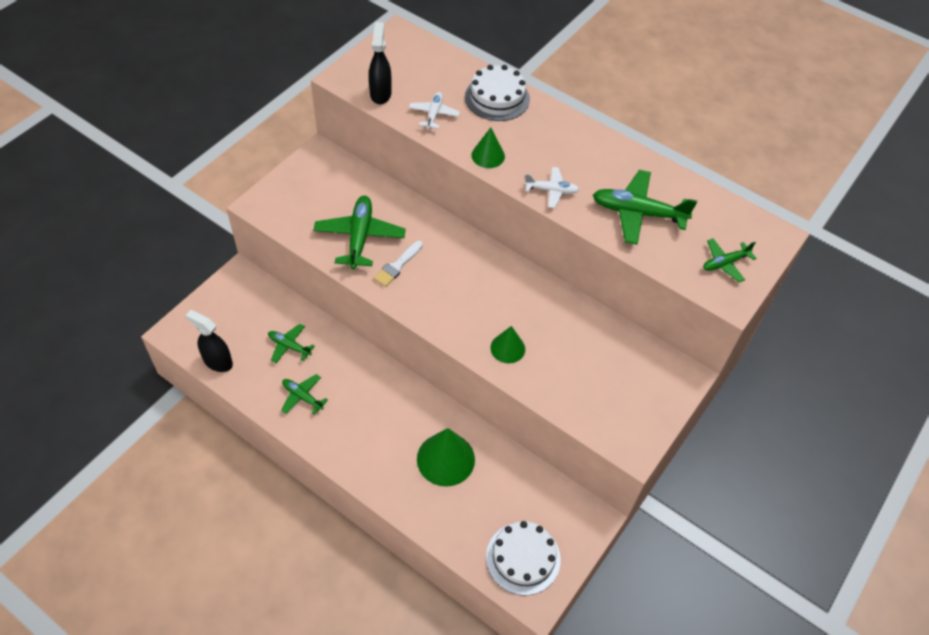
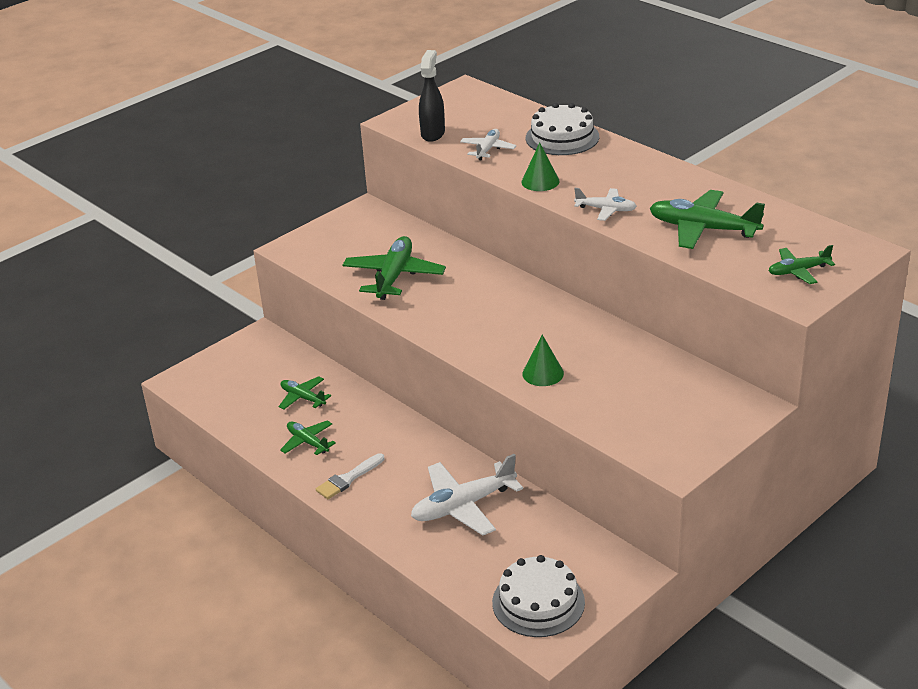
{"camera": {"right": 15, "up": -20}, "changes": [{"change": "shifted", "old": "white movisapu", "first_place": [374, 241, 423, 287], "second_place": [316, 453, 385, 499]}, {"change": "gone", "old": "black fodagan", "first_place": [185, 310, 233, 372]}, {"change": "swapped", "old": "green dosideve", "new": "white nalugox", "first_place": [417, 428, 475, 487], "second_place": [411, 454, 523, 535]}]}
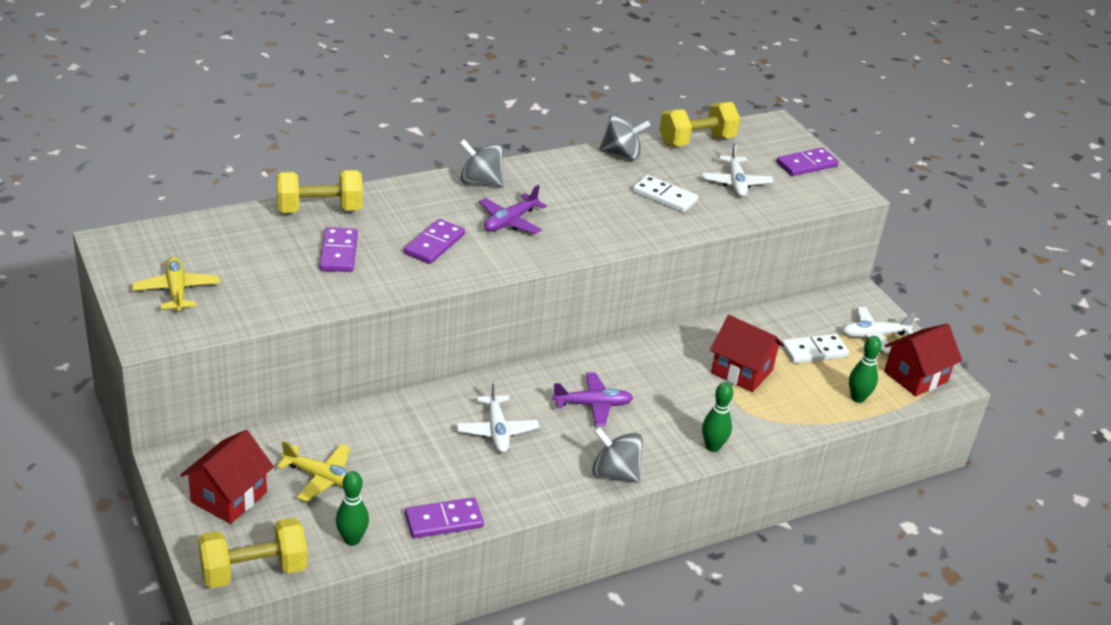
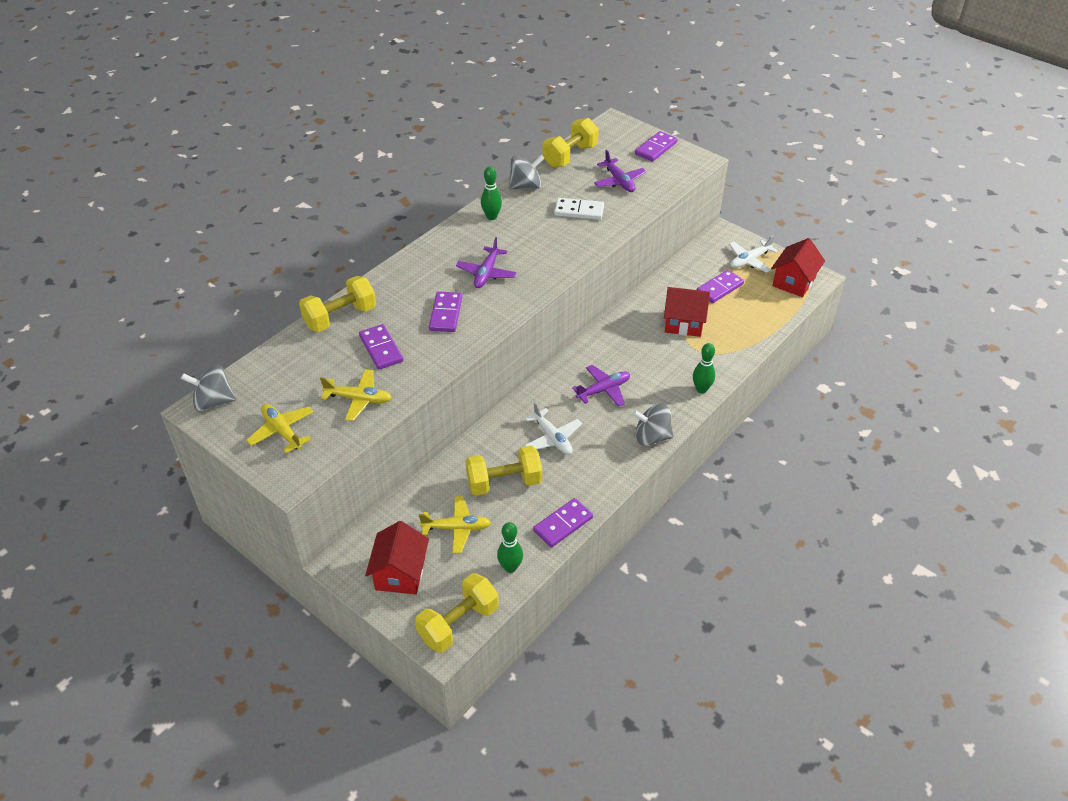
{"camera": {"right": -20, "up": 10}, "changes": [{"change": "shifted", "old": "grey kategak", "first_place": [459, 139, 504, 187], "second_place": [181, 364, 236, 411]}, {"change": "repainted", "old": "white nalugox", "new": "purple nalugox", "first_place": [702, 142, 773, 197], "second_place": [594, 150, 646, 192]}, {"change": "repainted", "old": "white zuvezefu", "new": "purple zuvezefu", "first_place": [782, 334, 849, 364], "second_place": [697, 270, 744, 303]}, {"change": "shifted", "old": "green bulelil", "first_place": [849, 336, 882, 403], "second_place": [481, 166, 502, 220]}, {"change": "new", "new": "yellow nalugox", "second_place": [320, 369, 392, 421]}, {"change": "new", "new": "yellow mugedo", "second_place": [465, 446, 542, 496]}]}
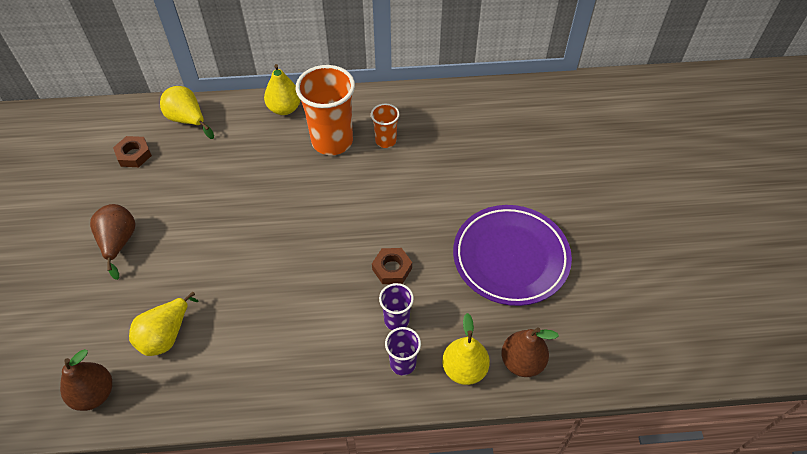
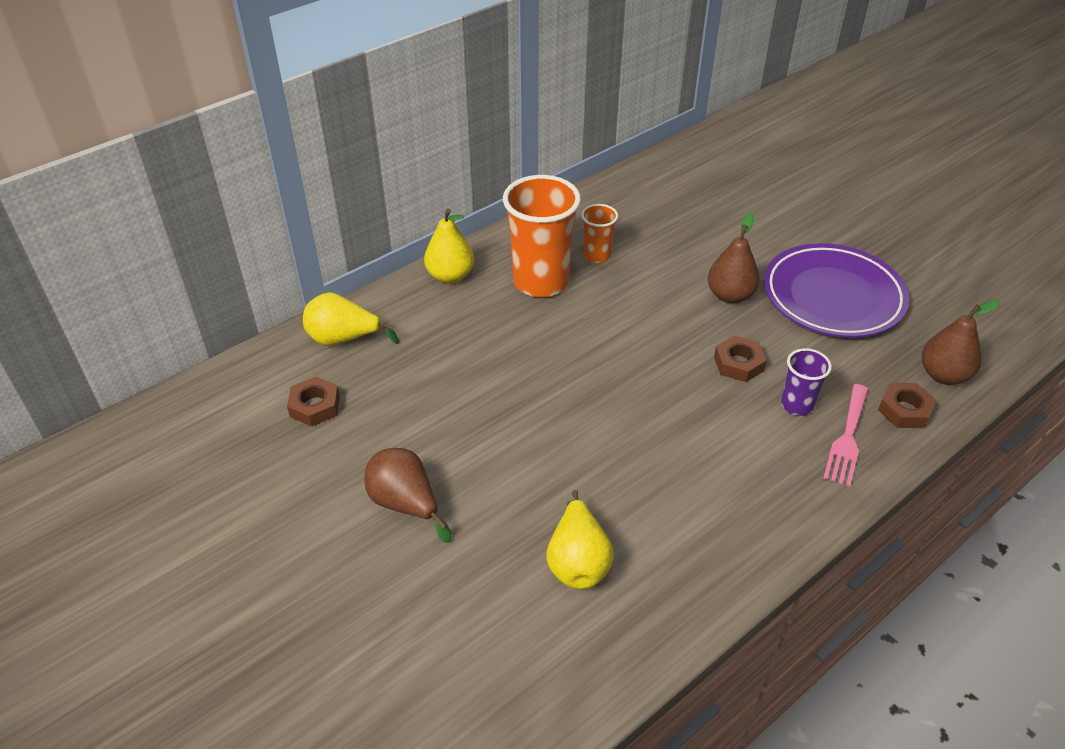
{"camera": {"right": -35, "up": -10}, "changes": [{"change": "swapped", "old": "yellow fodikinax", "new": "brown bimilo", "first_place": [442, 313, 490, 385], "second_place": [878, 383, 937, 428]}, {"change": "swapped", "old": "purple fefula", "new": "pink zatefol", "first_place": [385, 327, 421, 375], "second_place": [823, 384, 868, 487]}, {"change": "shifted", "old": "brown fodikinax", "first_place": [60, 349, 112, 411], "second_place": [708, 212, 760, 303]}]}
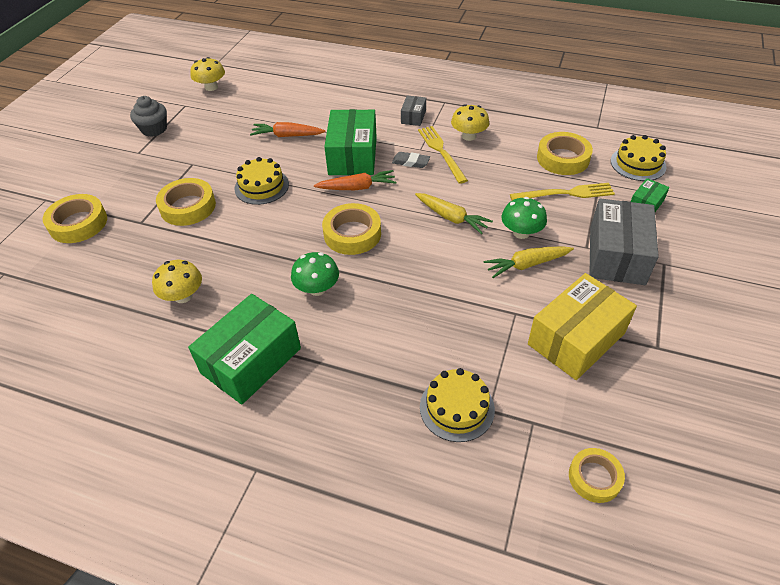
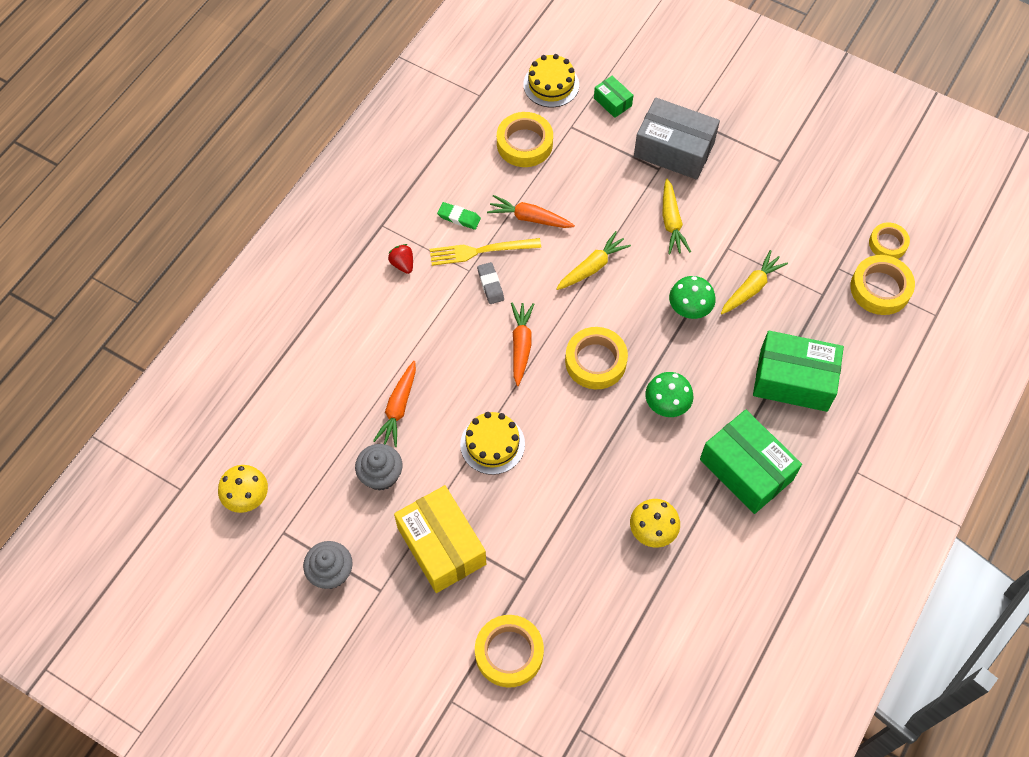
{"camera": {"right": -80, "up": 15}, "changes": [{"change": "swapped", "old": "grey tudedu", "new": "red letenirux", "first_place": [401, 95, 426, 126], "second_place": [388, 244, 413, 274]}, {"change": "swapped", "old": "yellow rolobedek", "new": "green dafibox", "first_place": [451, 104, 489, 141], "second_place": [437, 202, 481, 230]}, {"change": "shifted", "old": "green tudedu", "first_place": [324, 109, 377, 175], "second_place": [753, 331, 844, 412]}, {"change": "rotated", "old": "grey dafibox", "first_place": [392, 152, 430, 168], "second_place": [477, 262, 504, 304], "degrees": -45}, {"change": "shifted", "old": "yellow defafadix", "first_place": [156, 178, 216, 226], "second_place": [850, 255, 915, 315]}, {"change": "gone", "old": "yellow zatefol", "first_place": [510, 183, 615, 200]}, {"change": "shifted", "old": "green rolobedek", "first_place": [501, 197, 547, 239], "second_place": [669, 276, 716, 319]}, {"change": "shifted", "old": "yellow tudedu", "first_place": [528, 273, 637, 380], "second_place": [394, 485, 486, 593]}, {"change": "gone", "old": "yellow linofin", "first_place": [420, 368, 495, 442]}, {"change": "new", "new": "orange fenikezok", "second_place": [487, 195, 575, 228]}, {"change": "new", "new": "yellow fenikezok", "second_place": [721, 250, 788, 314]}, {"change": "new", "new": "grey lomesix", "second_place": [355, 444, 403, 491]}]}
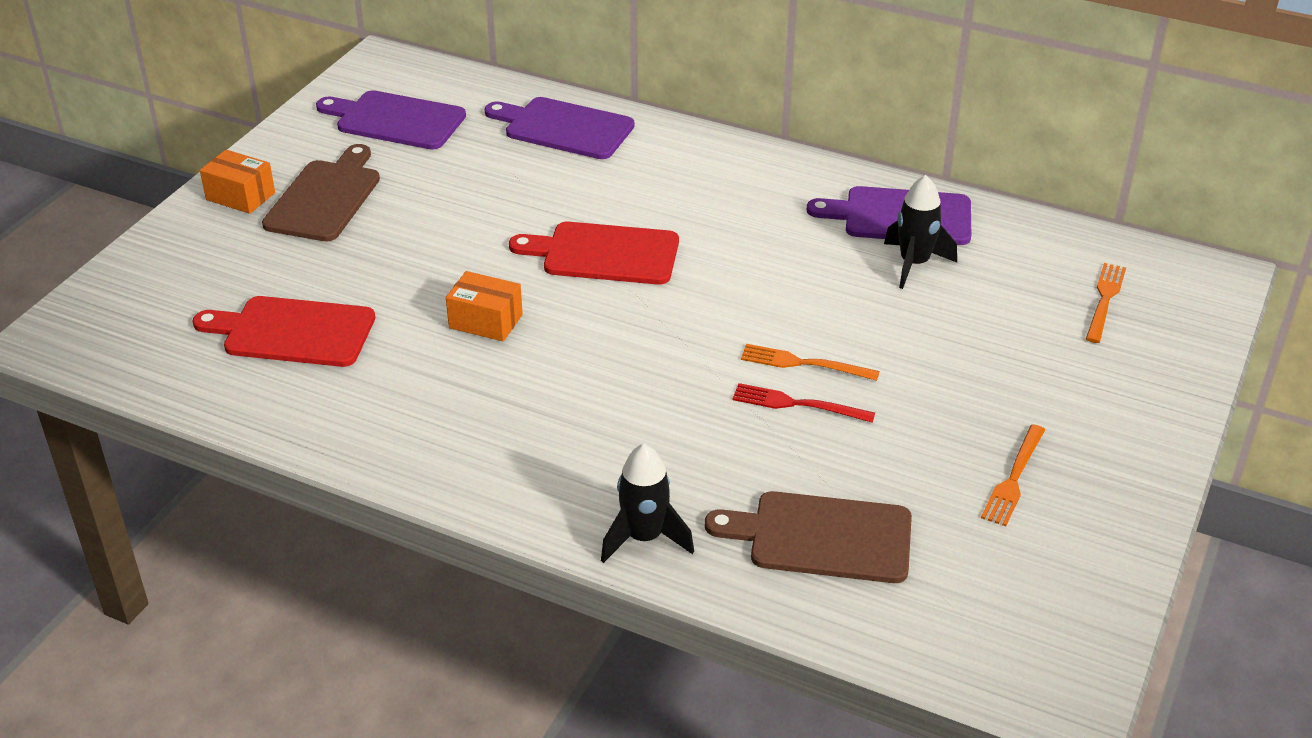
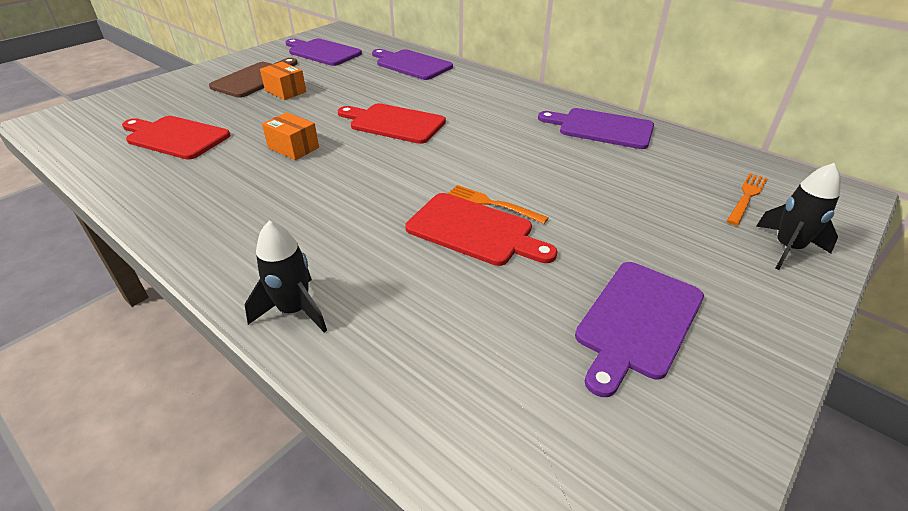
{"camera": {"right": 15, "up": 0}, "changes": [{"change": "shifted", "old": "orange tudedu", "first_place": [200, 150, 275, 214], "second_place": [260, 62, 306, 100]}, {"change": "shifted", "old": "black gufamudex", "first_place": [884, 175, 957, 289], "second_place": [756, 163, 841, 270]}, {"change": "swapped", "old": "red zatefol", "new": "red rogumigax", "first_place": [732, 383, 875, 423], "second_place": [405, 193, 558, 266]}, {"change": "swapped", "old": "orange zatefol", "new": "purple rogumigax", "first_place": [981, 424, 1045, 526], "second_place": [575, 262, 704, 397]}, {"change": "gone", "old": "brown rogumigax", "first_place": [705, 491, 912, 583]}]}
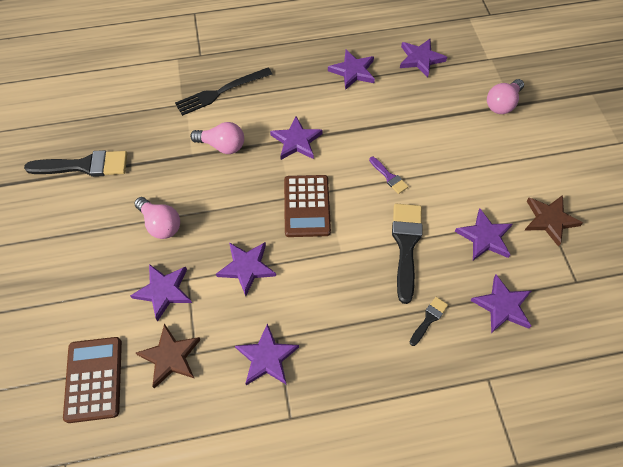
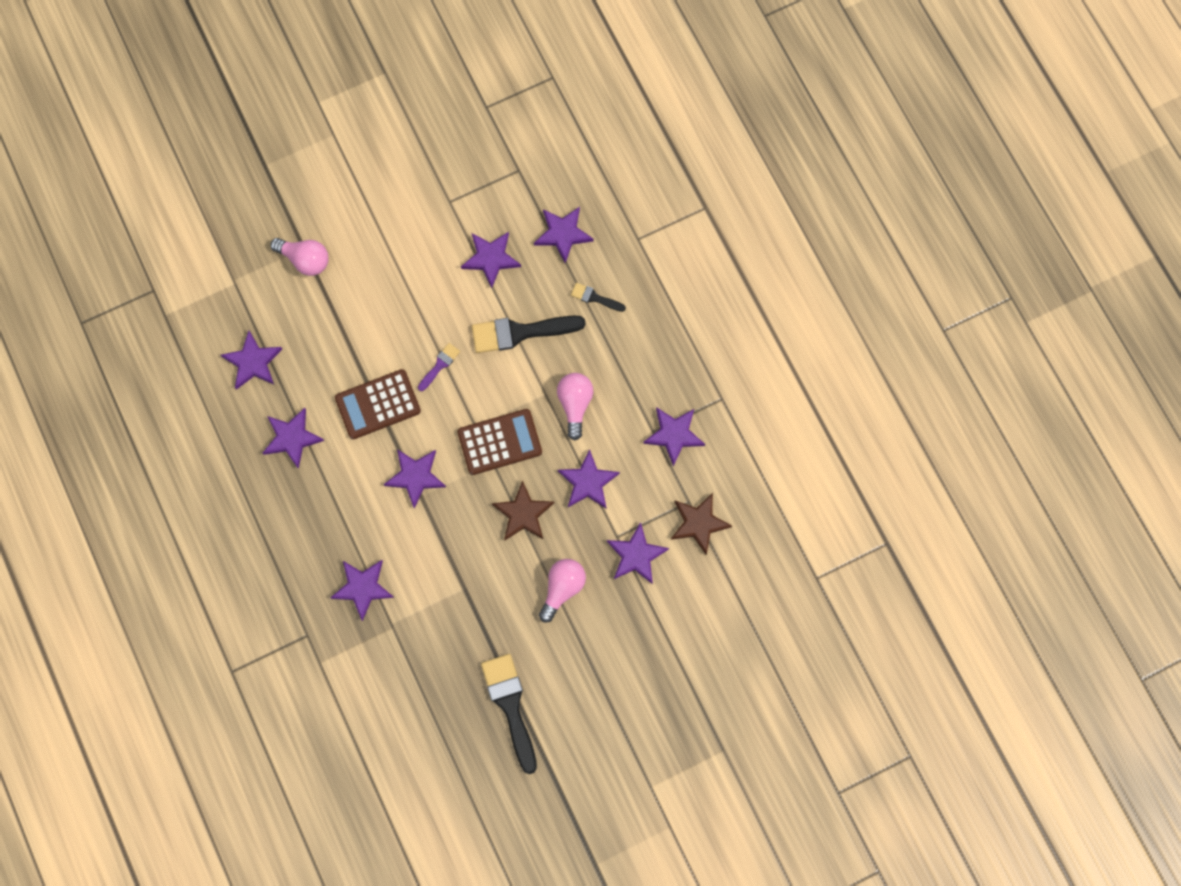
{"camera": {"right": -105, "up": 15}, "changes": [{"change": "swapped", "old": "black zatefol", "new": "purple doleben", "first_place": [175, 68, 272, 116], "second_place": [330, 560, 394, 621]}, {"change": "shifted", "old": "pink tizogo", "first_place": [190, 122, 244, 154], "second_place": [557, 373, 593, 441]}, {"change": "shifted", "old": "brown doleben", "first_place": [525, 195, 583, 246], "second_place": [492, 480, 554, 540]}, {"change": "shifted", "old": "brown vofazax", "first_place": [63, 337, 122, 423], "second_place": [335, 369, 421, 439]}]}
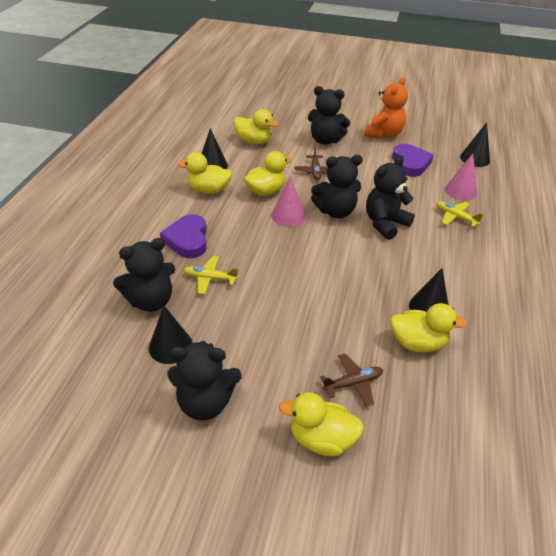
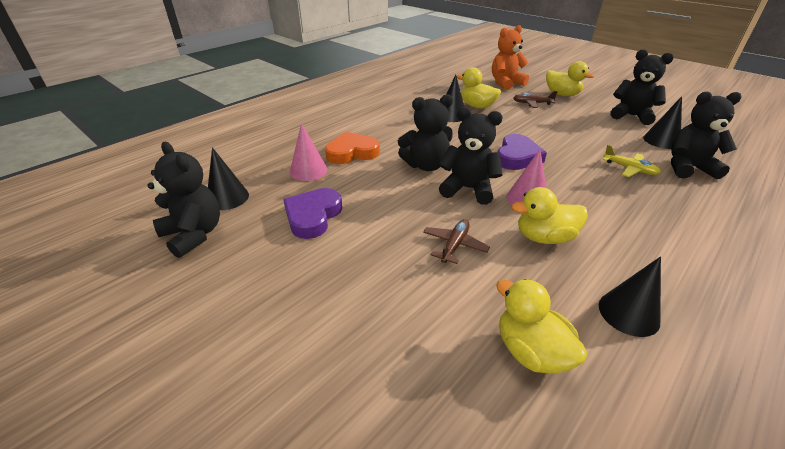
{"camera": {"right": -150, "up": -5}, "changes": [{"change": "shifted", "old": "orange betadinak", "first_place": [364, 77, 408, 139], "second_place": [492, 25, 529, 90]}, {"change": "shifted", "old": "black betadinak", "first_place": [308, 86, 350, 145], "second_place": [147, 142, 220, 258]}, {"change": "gone", "old": "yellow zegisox", "first_place": [178, 152, 232, 194]}, {"change": "swapped", "old": "yellow nalugox", "new": "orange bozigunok", "first_place": [436, 201, 483, 227], "second_place": [325, 132, 380, 164]}, {"change": "shifted", "old": "purple bozigunok", "first_place": [160, 214, 207, 258], "second_place": [498, 134, 547, 170]}]}
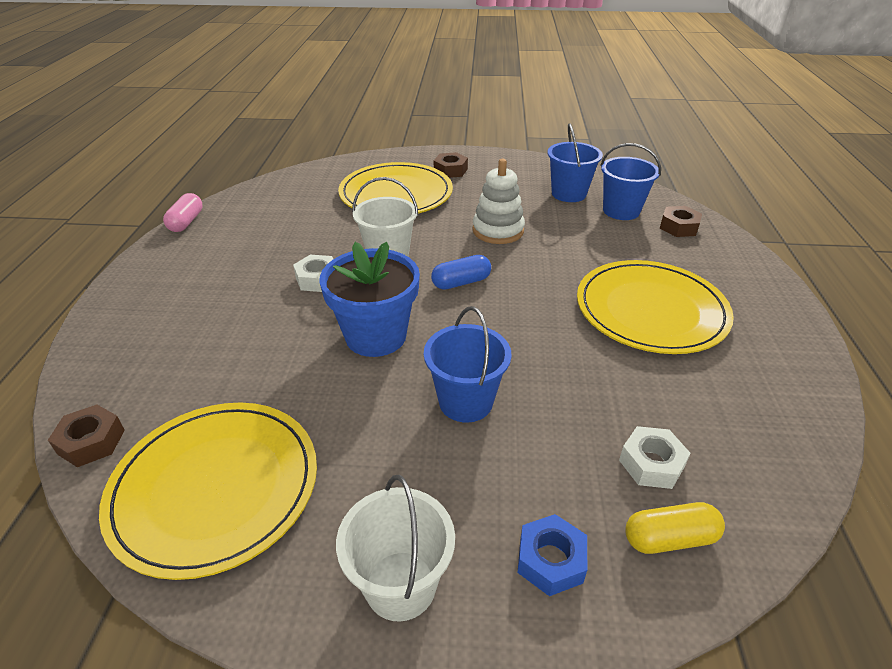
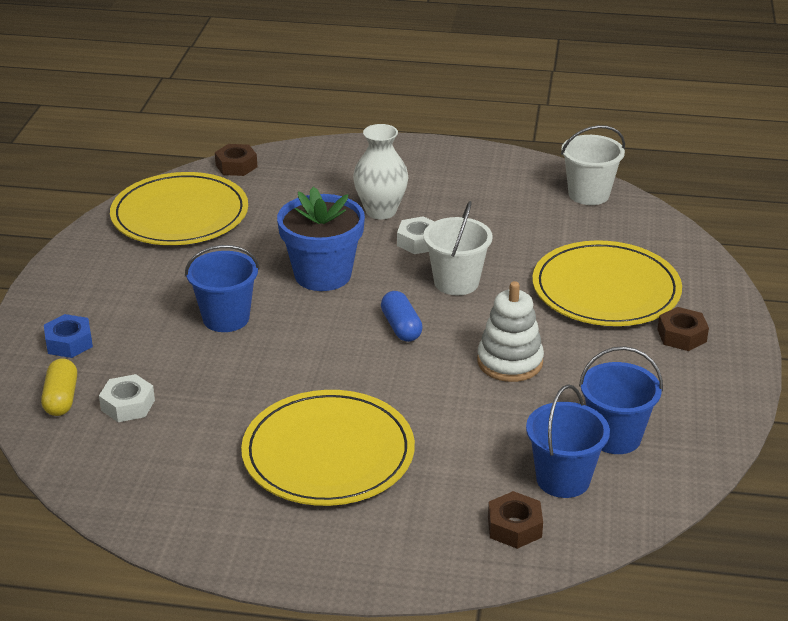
{"camera": {"right": 95, "up": -5}, "changes": [{"change": "gone", "old": "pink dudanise", "first_place": [163, 193, 203, 232]}, {"change": "shifted", "old": "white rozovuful", "first_place": [336, 475, 455, 622], "second_place": [561, 125, 625, 205]}, {"change": "new", "new": "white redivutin", "second_place": [353, 124, 408, 220]}]}
